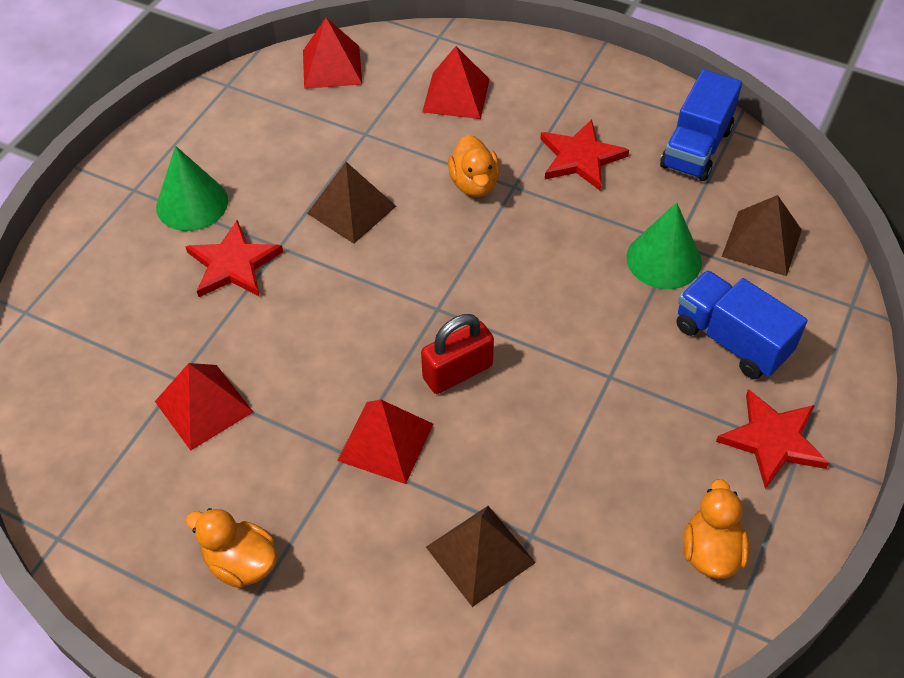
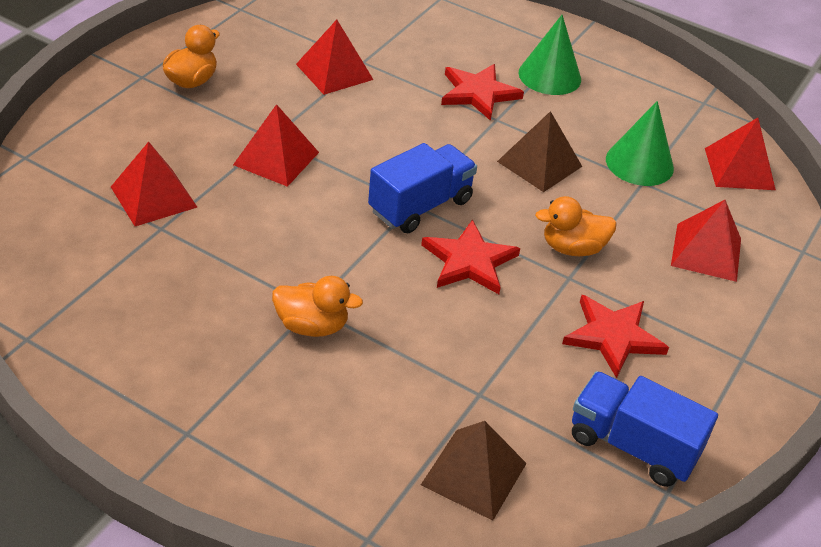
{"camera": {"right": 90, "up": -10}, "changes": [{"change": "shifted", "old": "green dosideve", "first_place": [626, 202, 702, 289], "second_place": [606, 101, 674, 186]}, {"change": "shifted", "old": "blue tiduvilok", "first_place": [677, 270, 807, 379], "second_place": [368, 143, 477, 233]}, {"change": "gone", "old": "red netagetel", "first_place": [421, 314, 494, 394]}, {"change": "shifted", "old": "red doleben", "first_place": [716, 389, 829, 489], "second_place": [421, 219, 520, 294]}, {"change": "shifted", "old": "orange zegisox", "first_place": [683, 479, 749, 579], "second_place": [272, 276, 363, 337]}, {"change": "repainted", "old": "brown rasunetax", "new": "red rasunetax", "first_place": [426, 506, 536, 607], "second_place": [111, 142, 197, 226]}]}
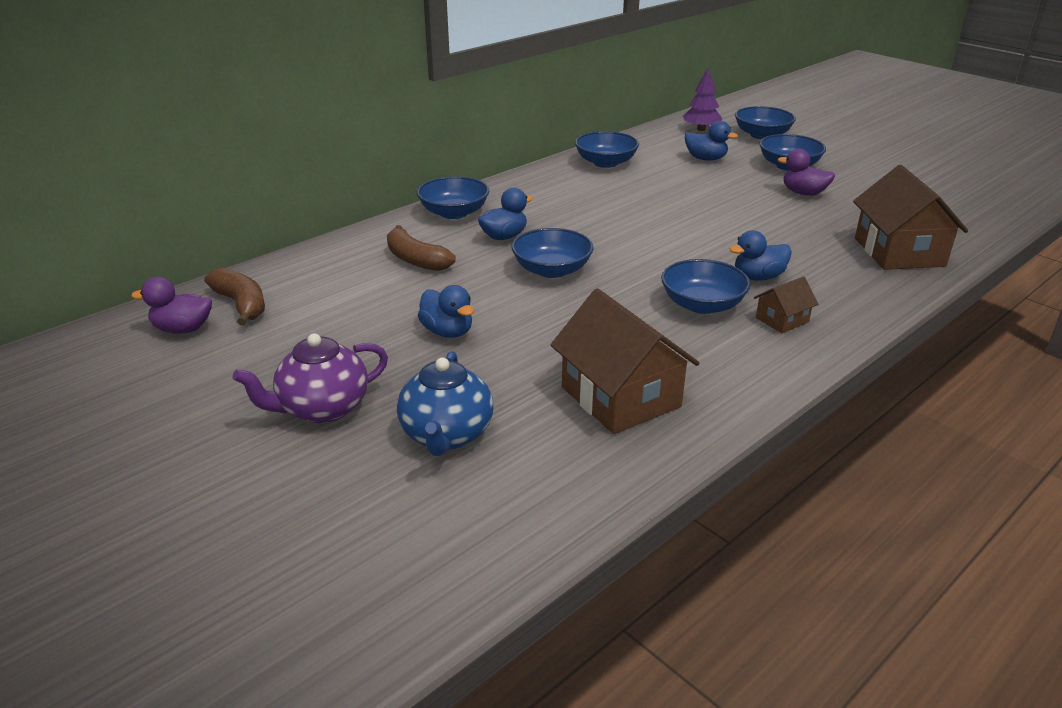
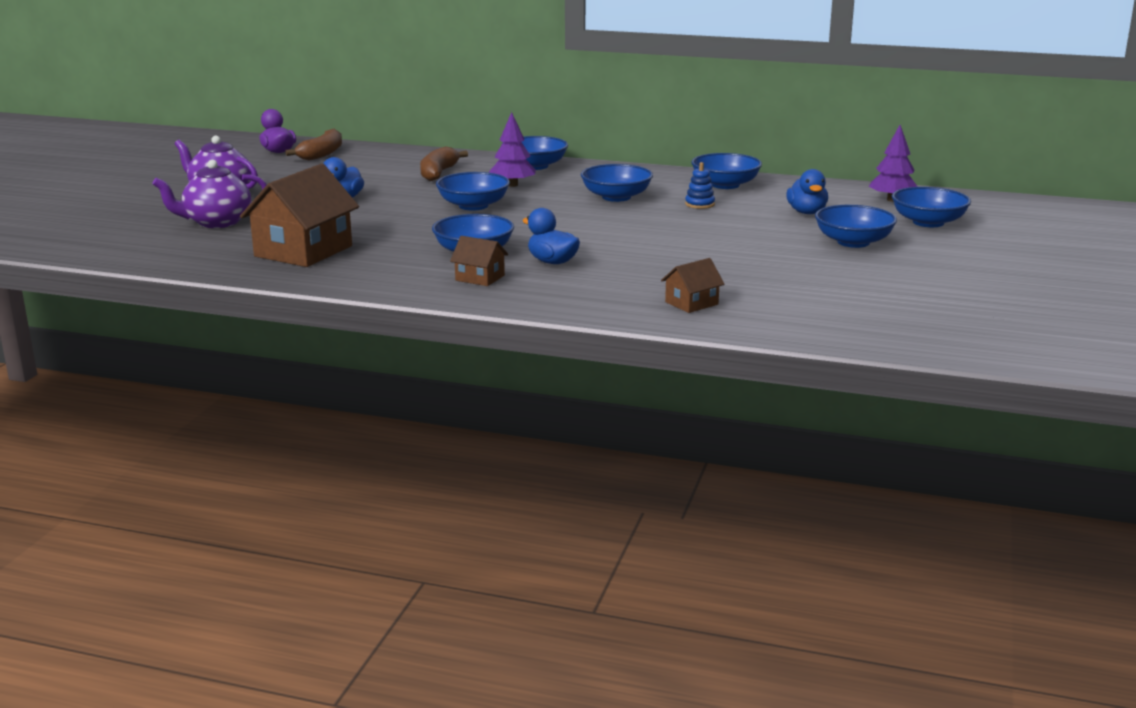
{"camera": {"right": 60, "up": -10}, "changes": [{"change": "gone", "old": "purple zegisox", "first_place": [778, 149, 835, 196]}, {"change": "scaled", "old": "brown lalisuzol", "first_place": [853, 165, 968, 270], "second_place": [661, 258, 724, 313], "factor": 0.49}, {"change": "swapped", "old": "blue zegisox", "new": "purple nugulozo", "first_place": [478, 188, 533, 240], "second_place": [489, 112, 536, 187]}, {"change": "repainted", "old": "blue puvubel", "new": "purple puvubel", "first_place": [397, 351, 493, 456], "second_place": [152, 160, 266, 228]}, {"change": "new", "new": "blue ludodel", "second_place": [685, 162, 715, 209]}, {"change": "new", "new": "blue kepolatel", "second_place": [581, 164, 653, 202]}]}
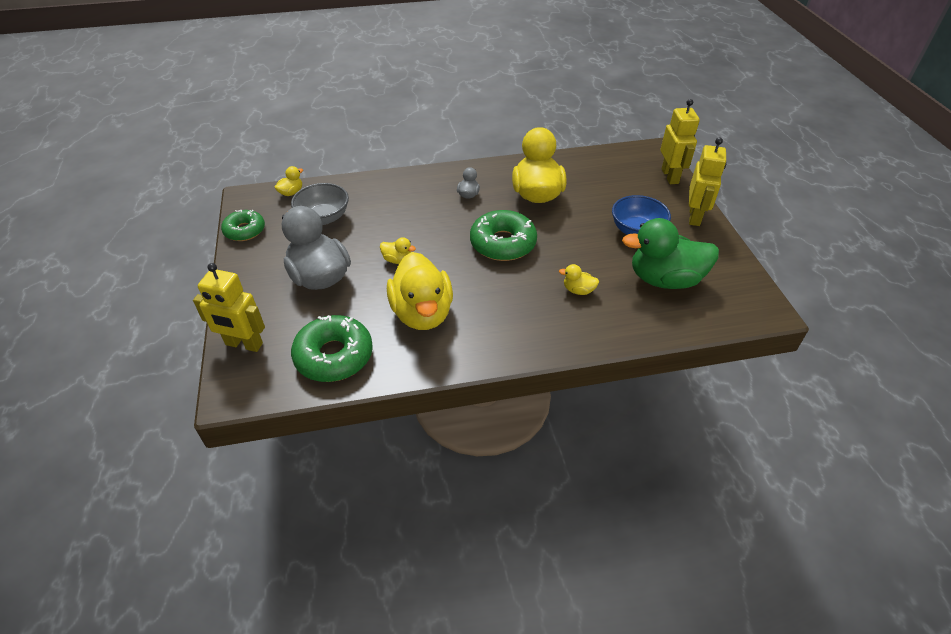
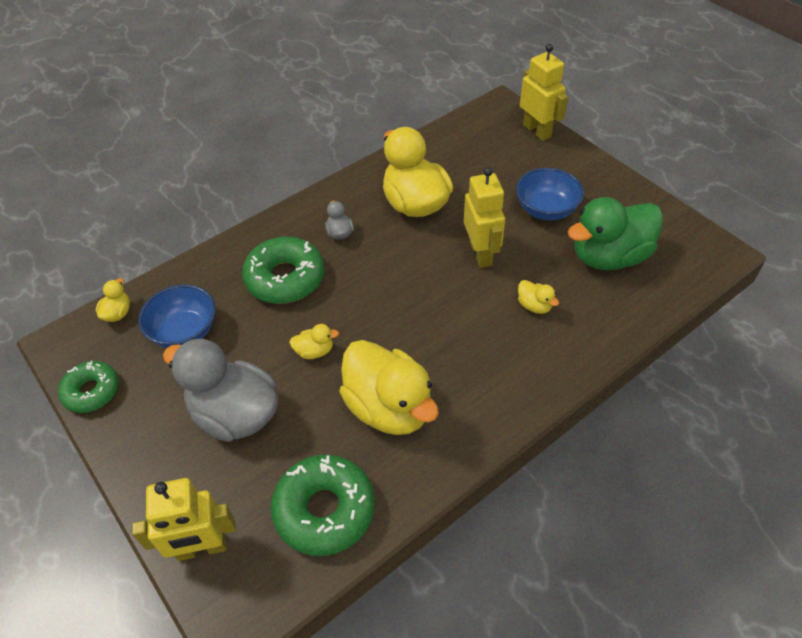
{"camera": {"right": -25, "up": 5}, "changes": [{"change": "shifted", "old": "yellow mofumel", "first_place": [689, 137, 726, 226], "second_place": [464, 167, 505, 268]}, {"change": "repainted", "old": "grey kepolatel", "new": "blue kepolatel", "first_place": [291, 183, 349, 225], "second_place": [138, 285, 216, 348]}, {"change": "shifted", "old": "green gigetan", "first_place": [470, 210, 537, 261], "second_place": [242, 237, 324, 304]}, {"change": "rotated", "old": "yellow zegisox", "first_place": [559, 264, 599, 295], "second_place": [518, 280, 559, 314], "degrees": -120}]}
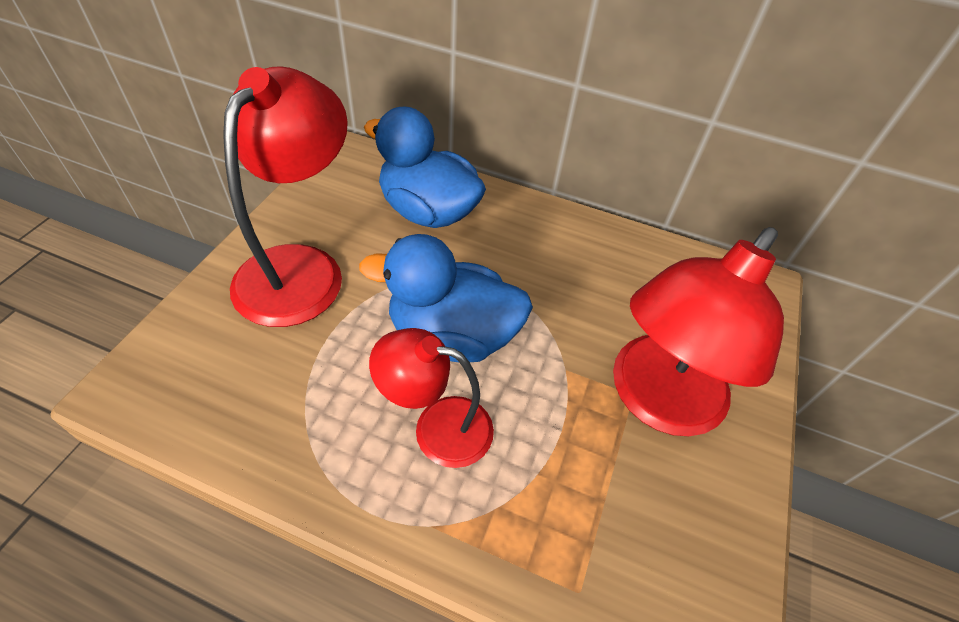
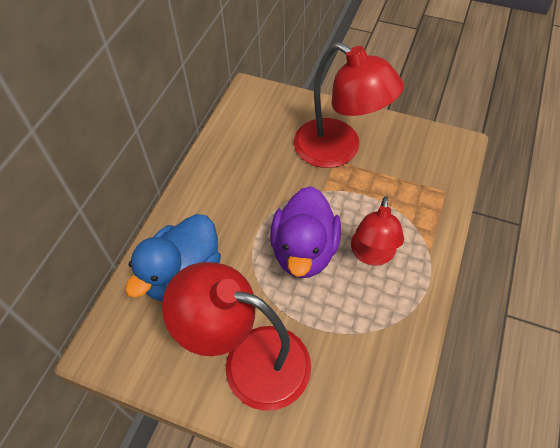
{"camera": {"right": -85, "up": 5}, "changes": [{"change": "repainted", "old": "blue zegisox", "new": "purple zegisox", "first_place": [359, 234, 533, 362], "second_place": [270, 186, 341, 278]}]}
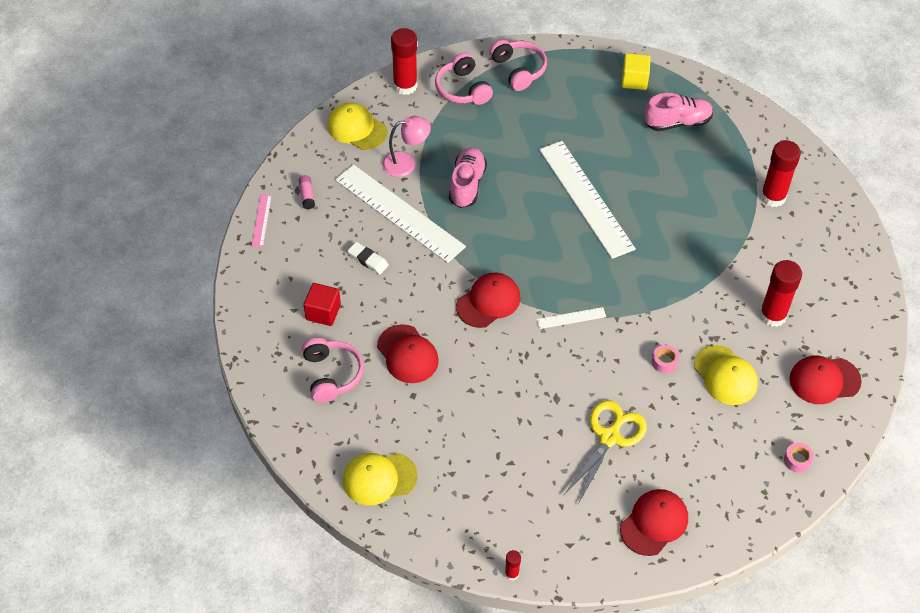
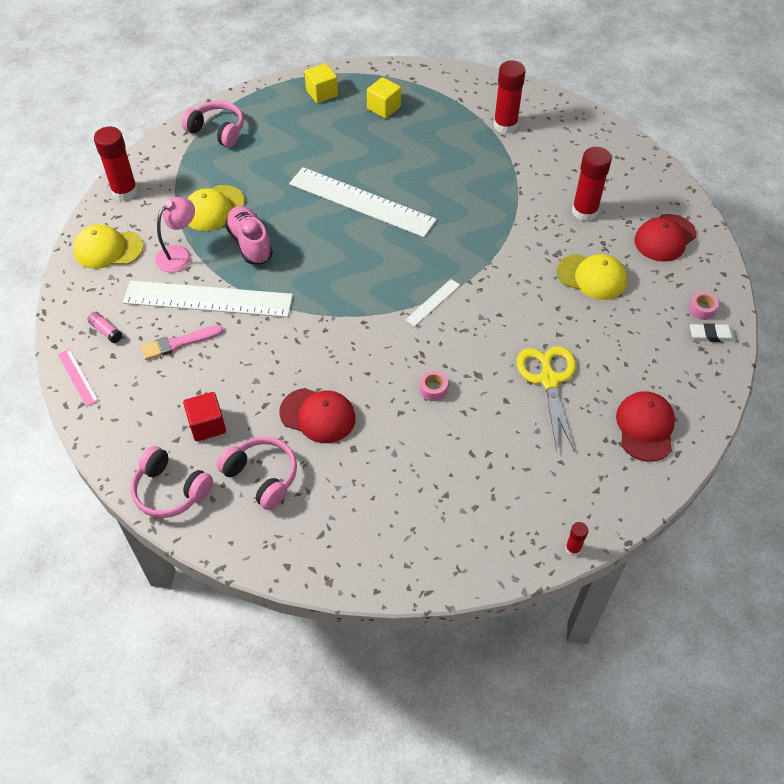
{"camera": {"right": -35, "up": 0}, "changes": [{"change": "shifted", "old": "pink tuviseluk", "first_place": [435, 53, 493, 105], "second_place": [131, 446, 213, 518]}, {"change": "swapped", "old": "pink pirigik", "new": "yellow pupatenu", "first_place": [644, 93, 713, 131], "second_place": [367, 77, 401, 119]}, {"change": "shifted", "old": "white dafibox", "first_place": [348, 242, 389, 274], "second_place": [690, 323, 735, 342]}, {"change": "gone", "old": "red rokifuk", "first_place": [456, 273, 520, 328]}, {"change": "shifted", "old": "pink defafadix", "first_place": [652, 345, 679, 373], "second_place": [420, 371, 448, 401]}, {"change": "shifted", "old": "yellow rokifuk", "first_place": [343, 453, 418, 506], "second_place": [187, 185, 245, 231]}, {"change": "new", "new": "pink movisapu", "second_place": [141, 325, 224, 360]}]}
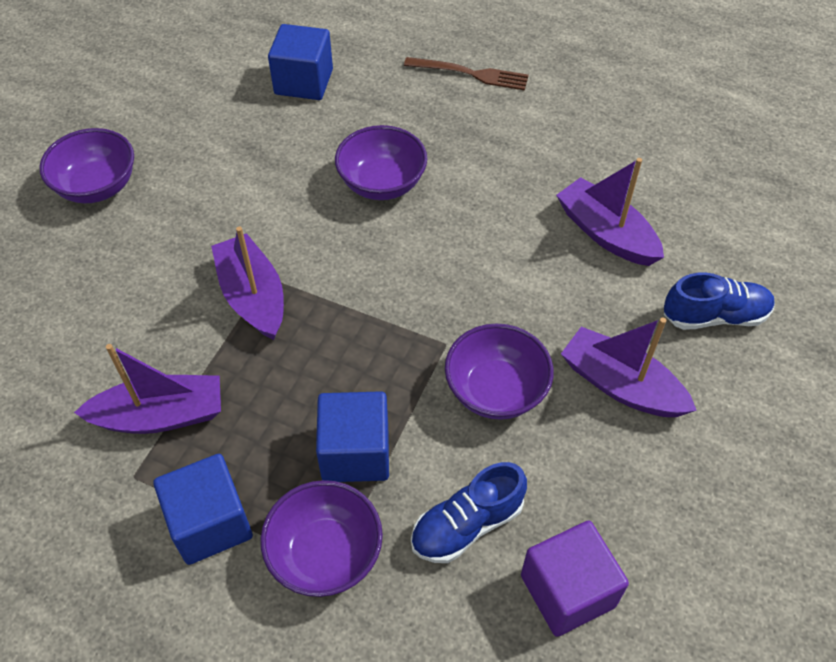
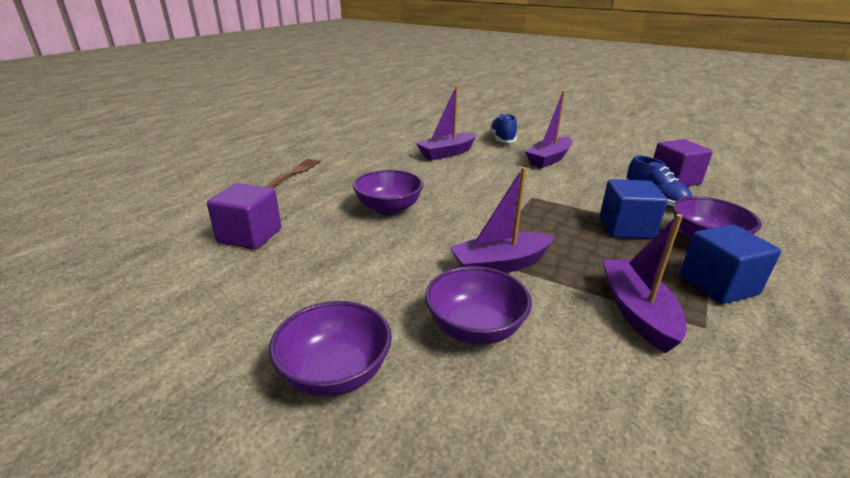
{"camera": {"right": -85, "up": -25}, "changes": [{"change": "repainted", "old": "blue pupatenu", "new": "purple pupatenu", "first_place": [268, 24, 333, 100], "second_place": [207, 183, 281, 250]}, {"change": "shifted", "old": "purple kepolatel", "first_place": [445, 324, 554, 420], "second_place": [425, 266, 532, 344]}]}
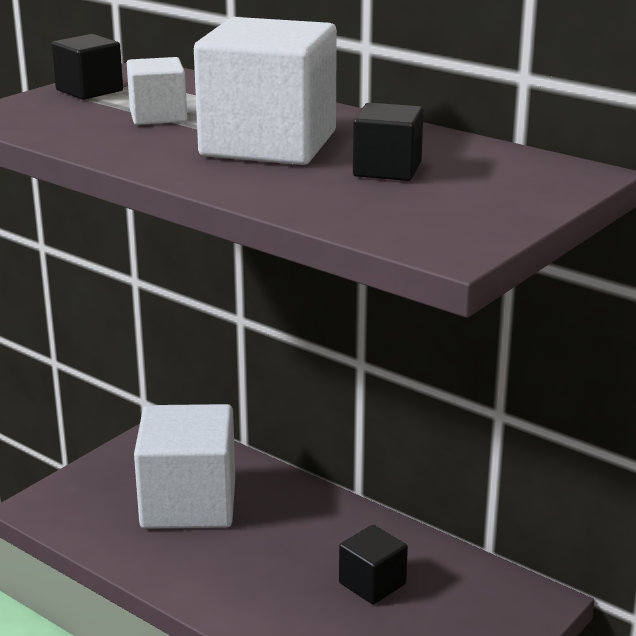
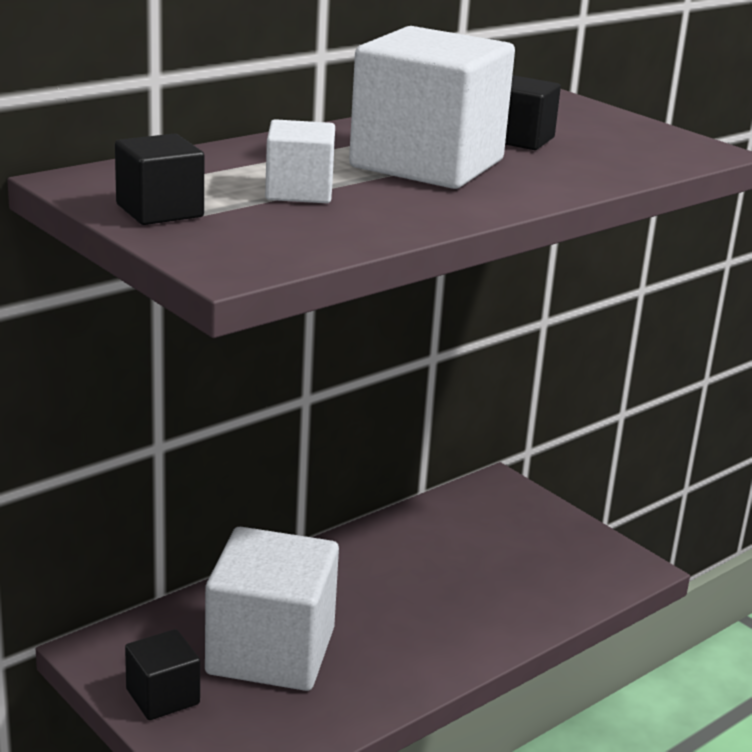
{"camera": {"right": -80, "up": 0}, "changes": [{"change": "shifted", "old": "black pupatenu", "first_place": [339, 525, 408, 604], "second_place": [125, 629, 200, 720]}]}
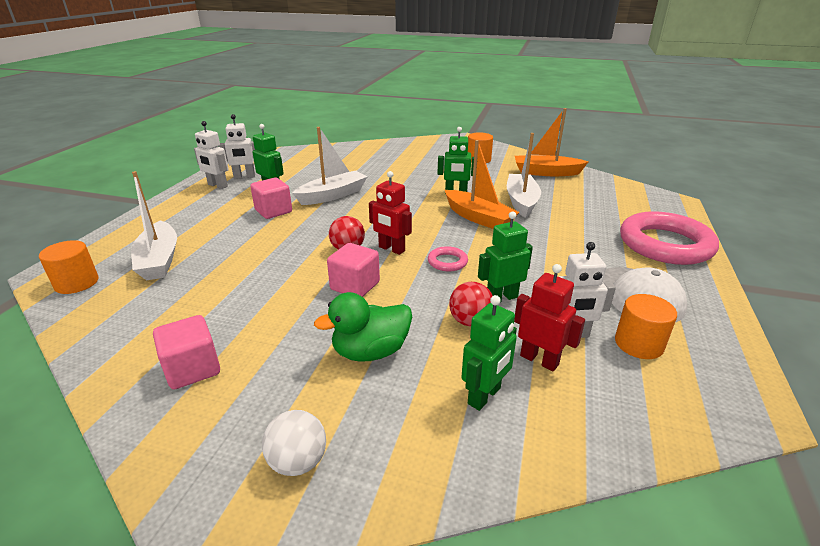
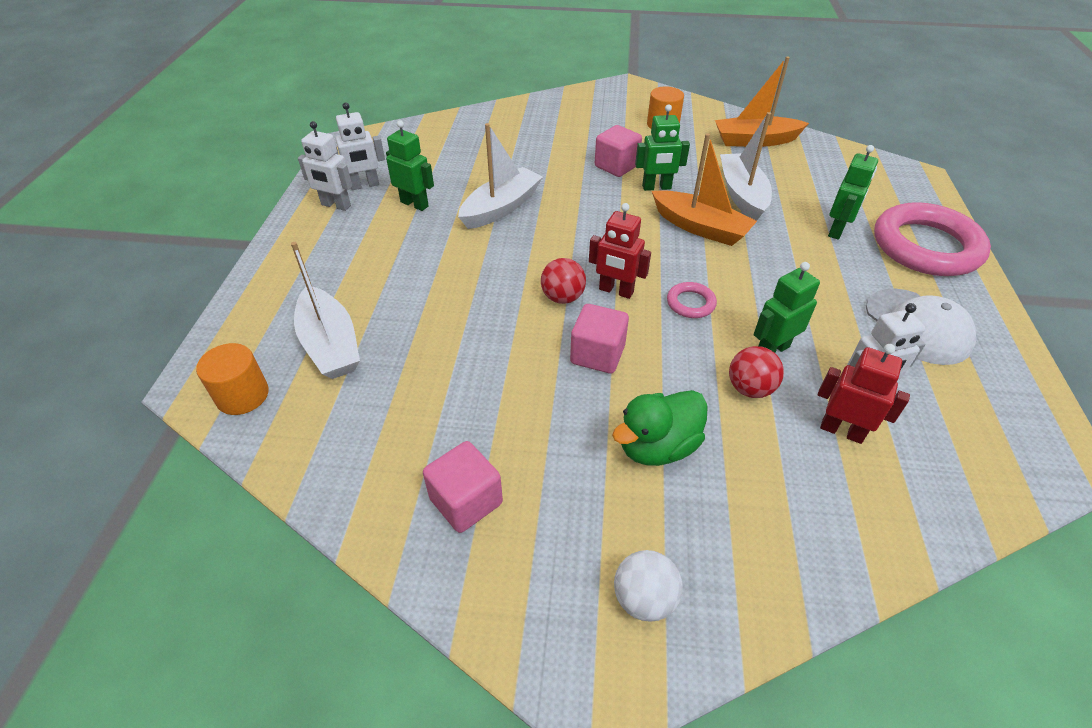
{"camera": {"right": -10, "up": 15}, "changes": [{"change": "shifted", "old": "pink pupatenu", "first_place": [250, 178, 292, 219], "second_place": [595, 125, 642, 177]}, {"change": "gone", "old": "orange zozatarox", "first_place": [615, 294, 677, 359]}, {"change": "shifted", "old": "green mofumel", "first_place": [461, 295, 517, 411], "second_place": [828, 145, 878, 240]}]}
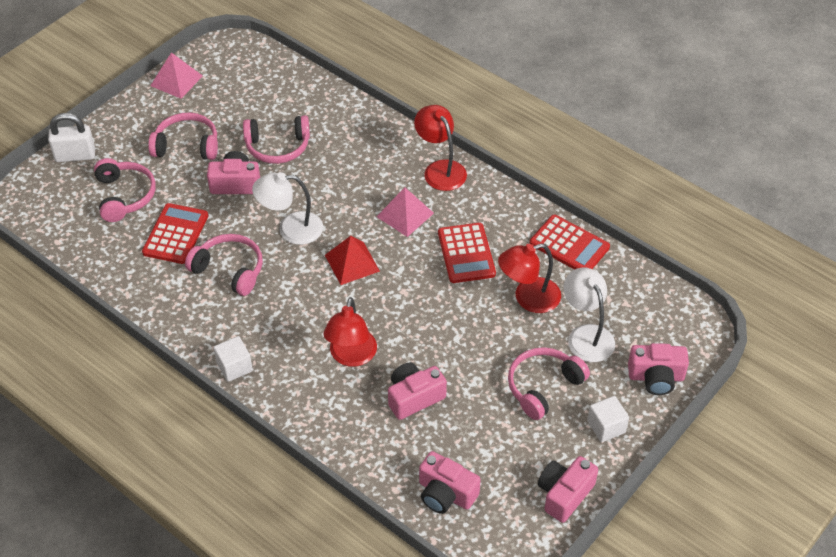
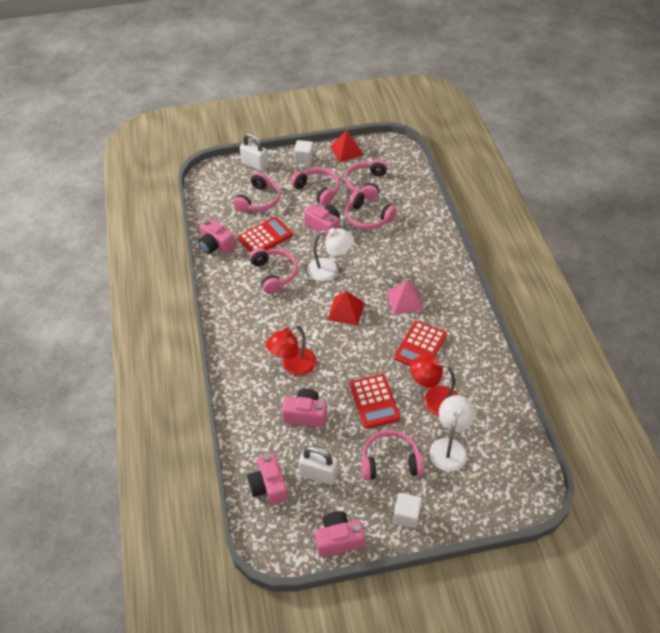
{"camera": {"right": 40, "up": 0}, "changes": [{"change": "repainted", "old": "pink rasunetax", "new": "red rasunetax", "first_place": [150, 52, 203, 99], "second_place": [330, 130, 364, 162]}, {"change": "gone", "old": "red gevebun", "first_place": [414, 105, 467, 191]}, {"change": "rotated", "old": "white gevebun", "first_place": [252, 172, 323, 245], "second_place": [307, 228, 354, 282], "degrees": 150}, {"change": "shifted", "old": "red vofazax", "first_place": [530, 215, 610, 270], "second_place": [350, 374, 400, 429]}, {"change": "shifted", "old": "white pupatenu", "first_place": [214, 336, 253, 382], "second_place": [294, 140, 314, 165]}, {"change": "shifted", "old": "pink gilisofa", "first_place": [628, 343, 689, 395], "second_place": [198, 218, 235, 254]}, {"change": "new", "new": "pink tuviseluk", "second_place": [344, 159, 388, 201]}, {"change": "new", "new": "white netagetel", "second_place": [299, 446, 338, 485]}]}
